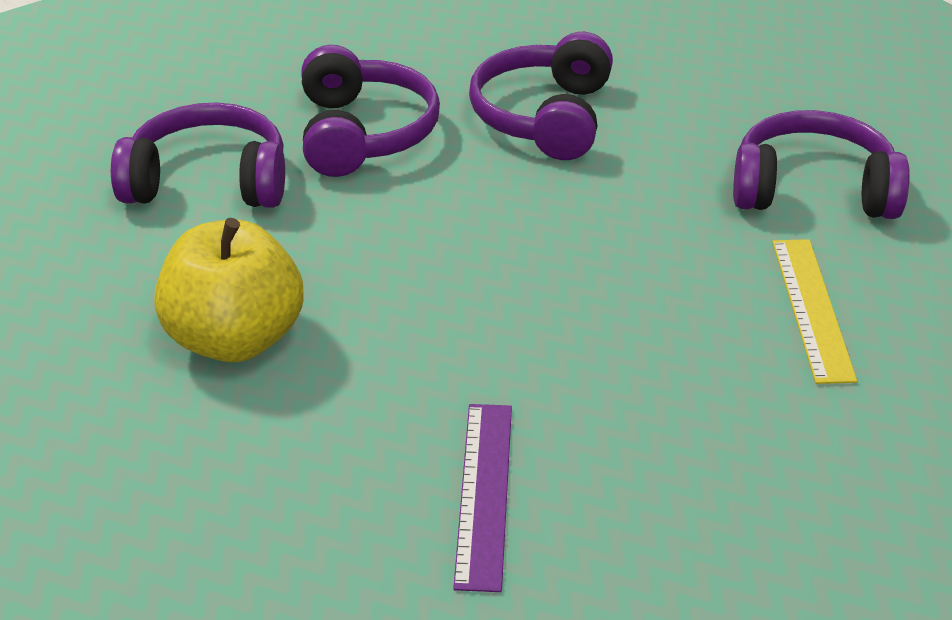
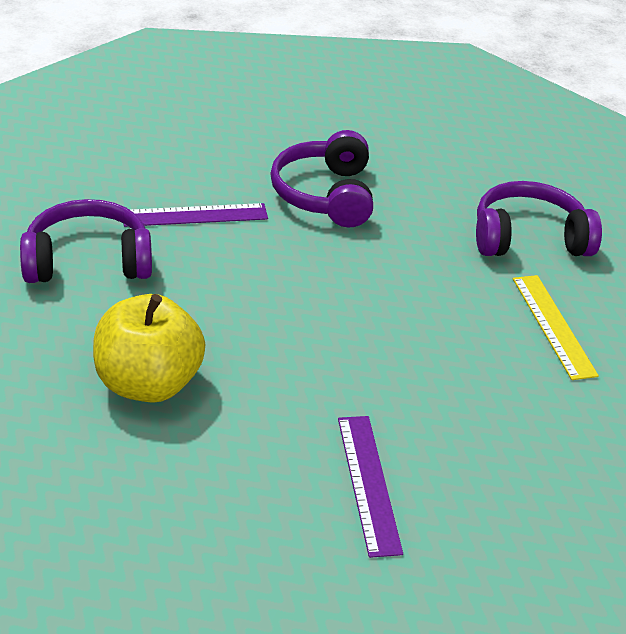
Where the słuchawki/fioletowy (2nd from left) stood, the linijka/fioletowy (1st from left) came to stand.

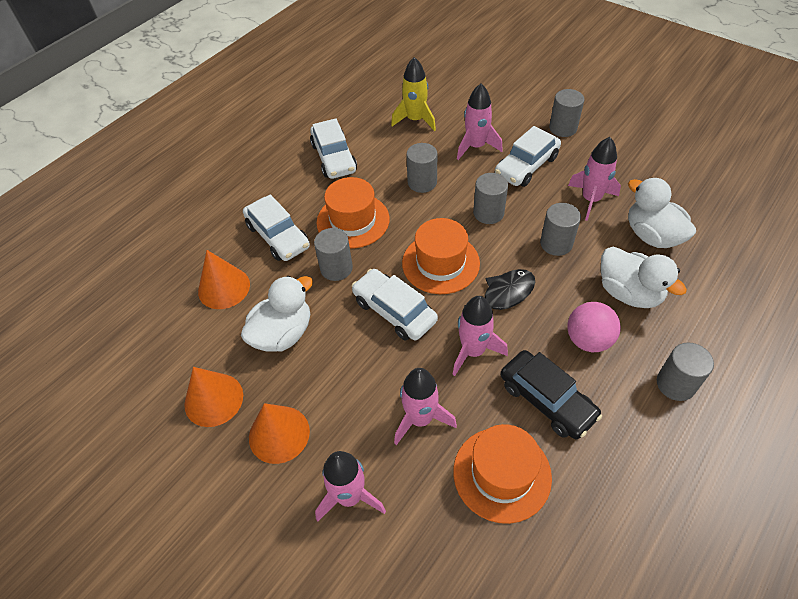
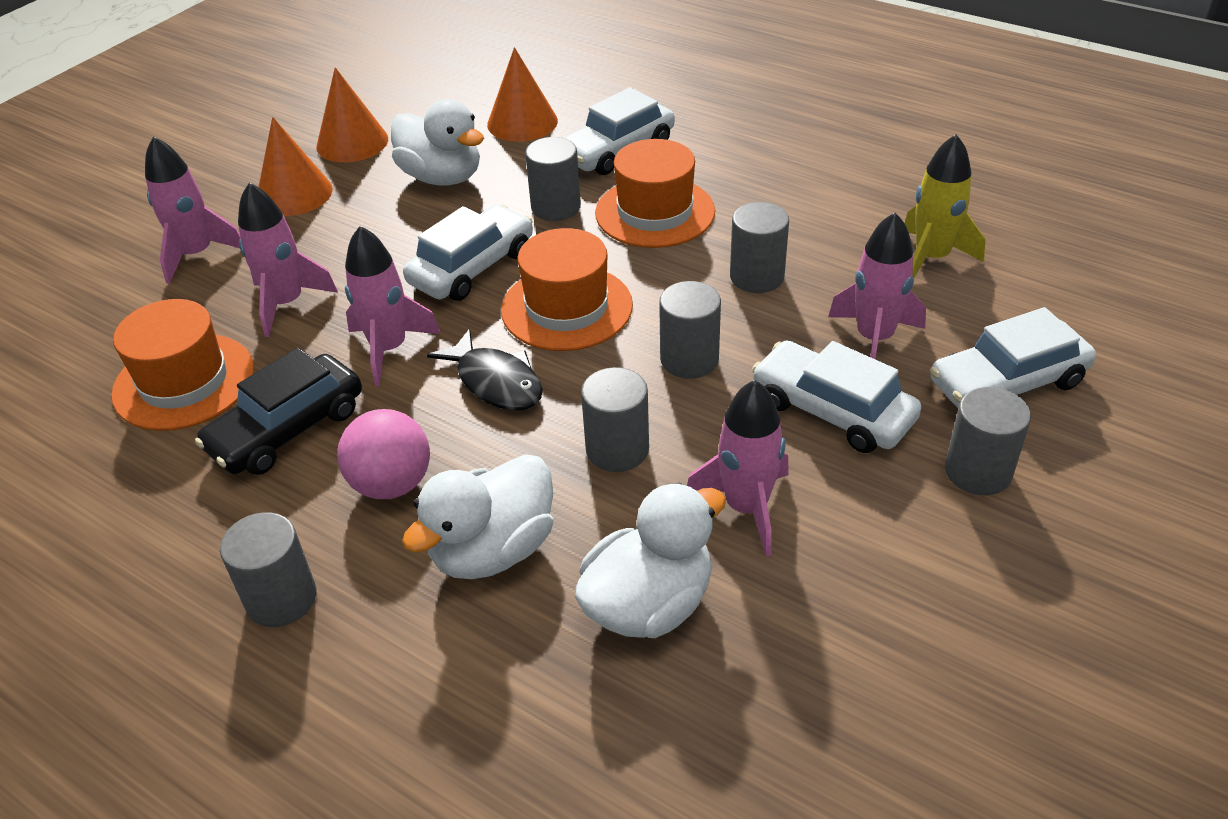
The samochód/biały (2nd from left in the first image) ended up elsewhere.

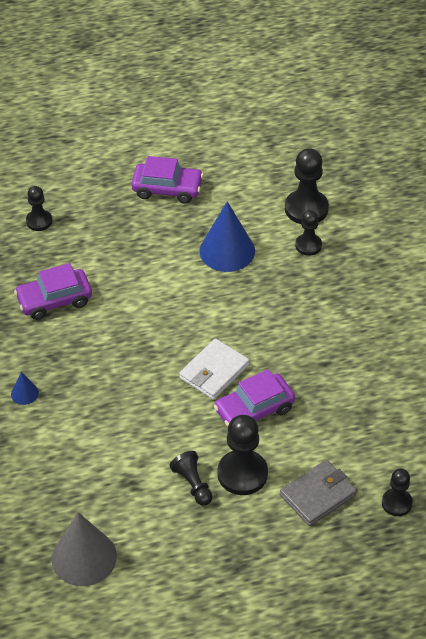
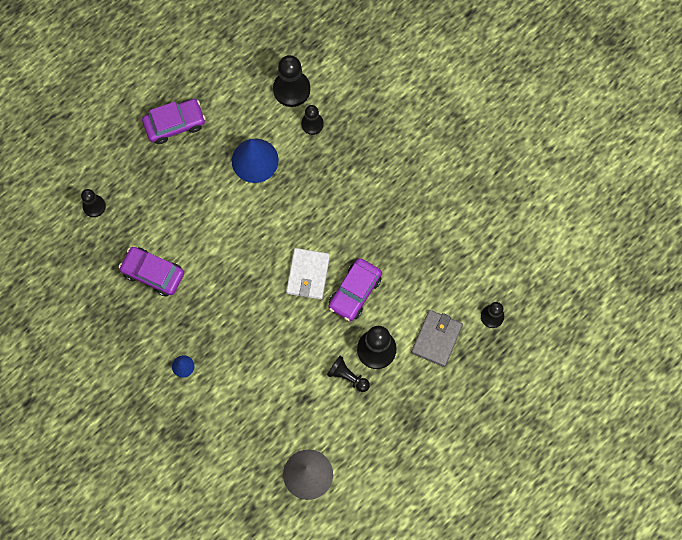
The samochód/fioletowy (1st from left) ended up facing another way, 75 degrees clockwise from before.

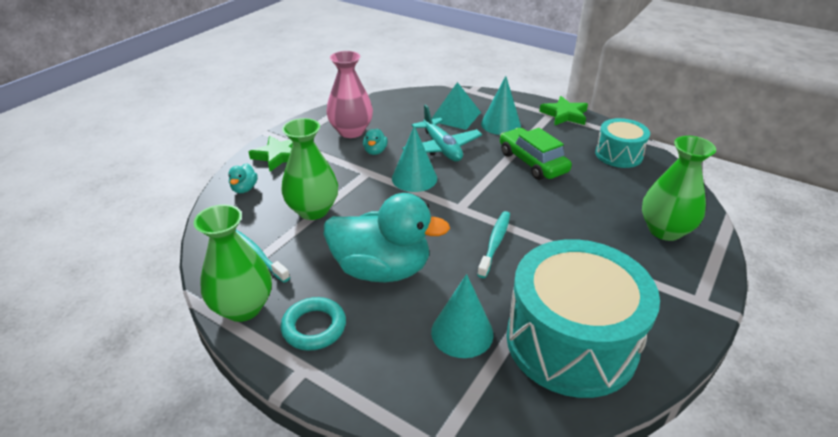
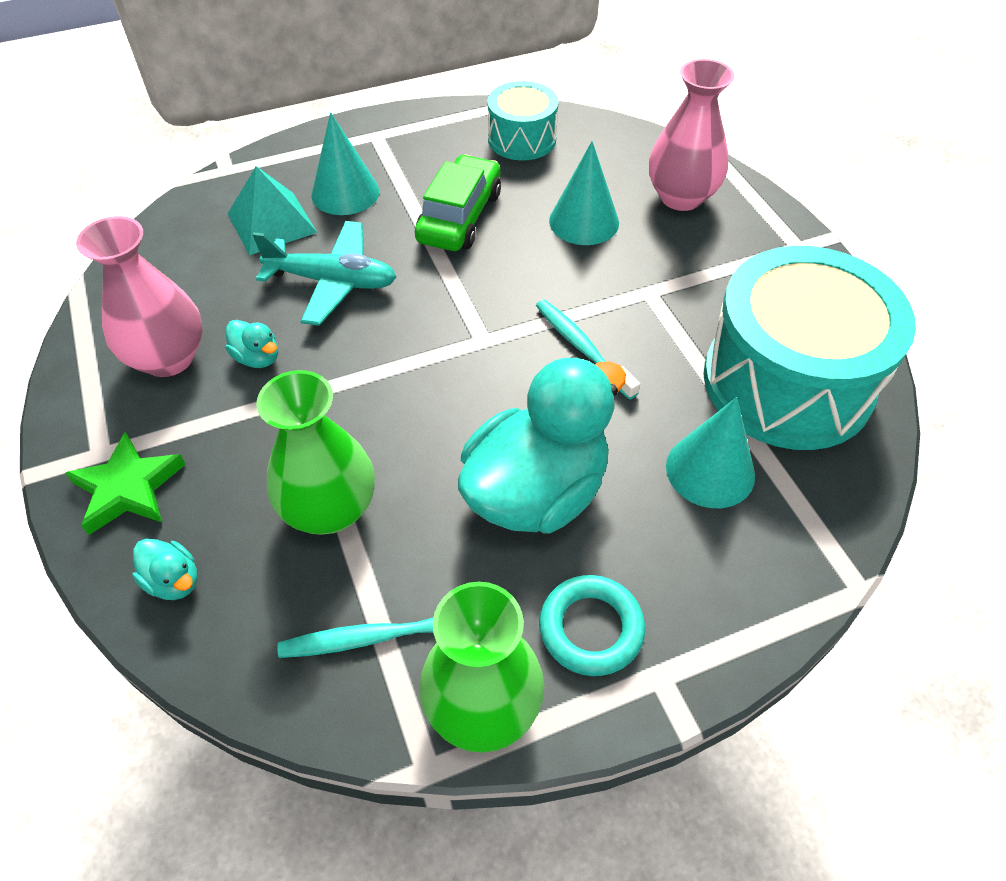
The second view lost the gwiazda/zielony (2nd from left).
The stożek/turkusowy (1st from left in the first image) ended up elsewhere.
The samochód/zielony ended up facing another way, 105 degrees clockwise from before.
What was the wazon/zielony (3rd from left) turned into the wazon/różowy (2nd from left).

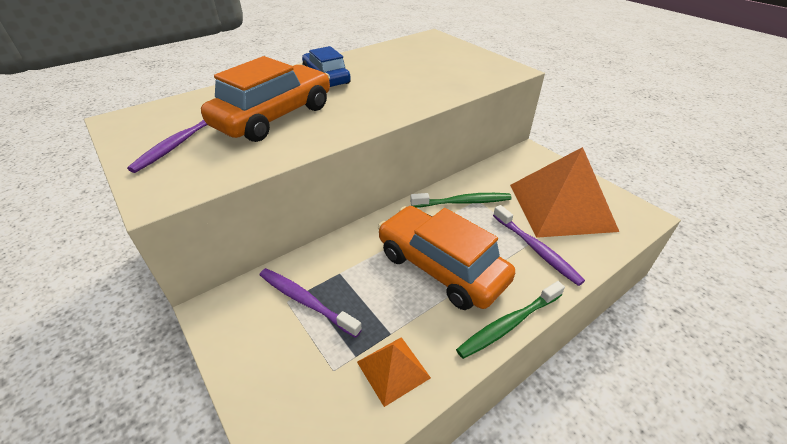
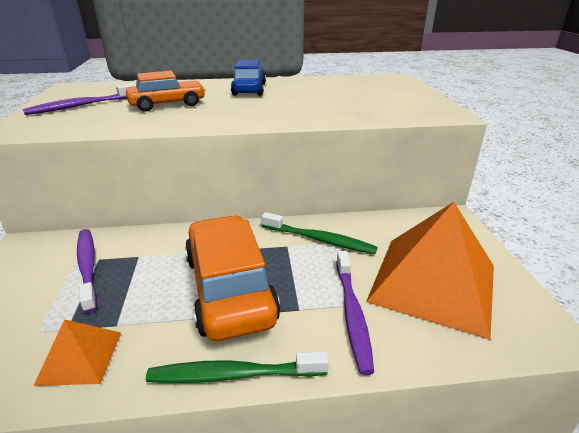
The size of the samochód/pomarańczowy (1st from left) changed by a factor of 0.62.

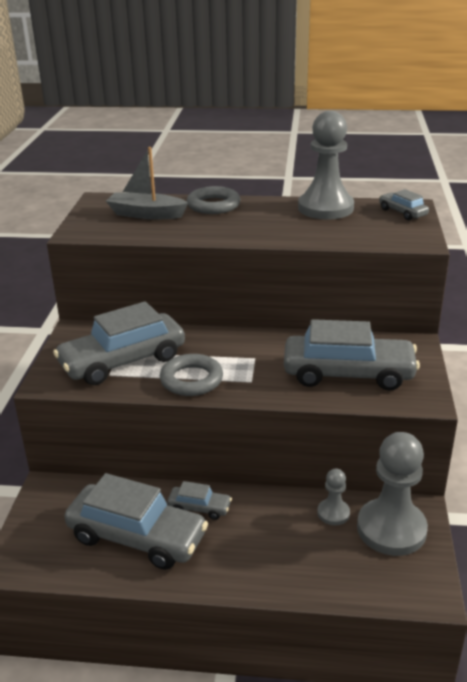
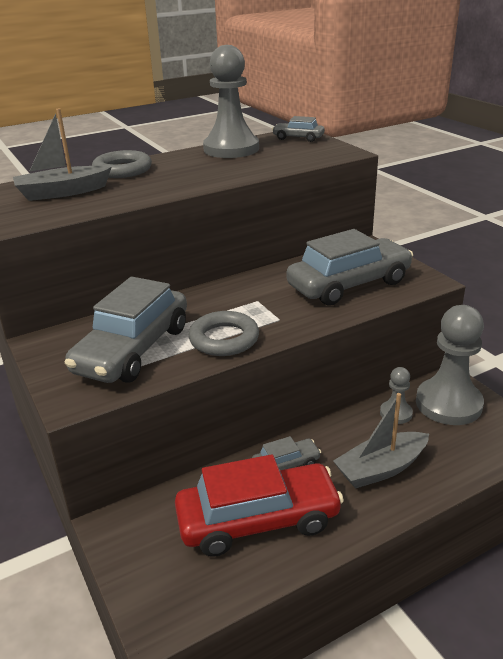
What was the samochód/szary (2nd from left) turned into the samochód/czerwony.
The second view gained the łódka/szary (2nd from left).

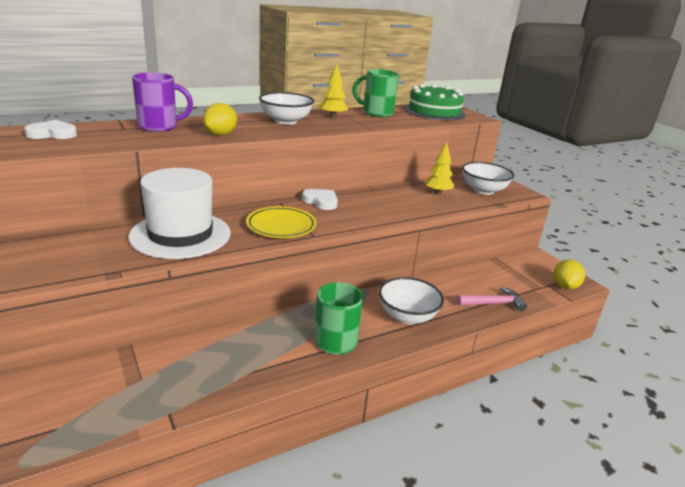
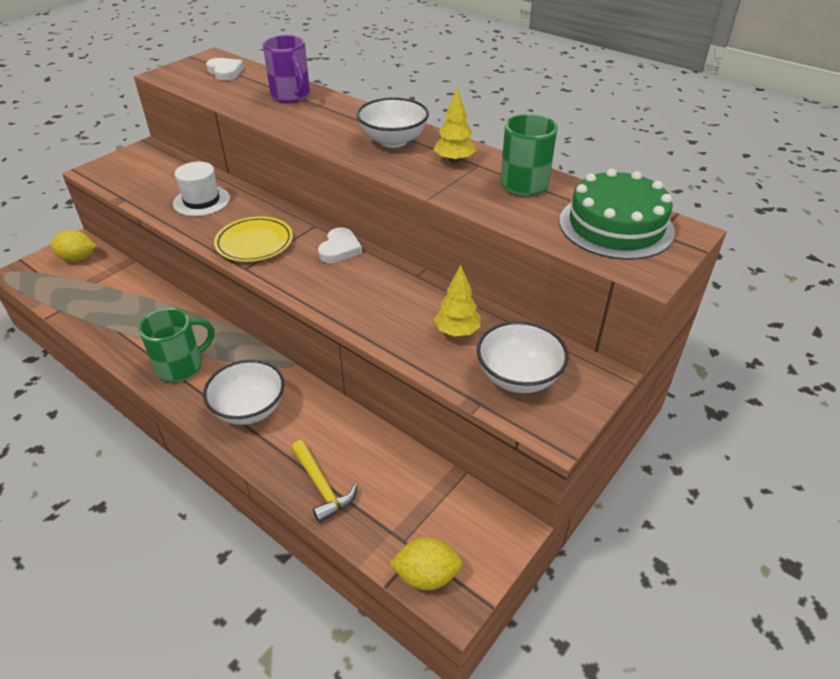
The cytryna/żółty (1st from left) ended up elsewhere.
The size of the kapelusz/biały changed by a factor of 0.60.
What was the młotek/różowy turned into the młotek/żółty.

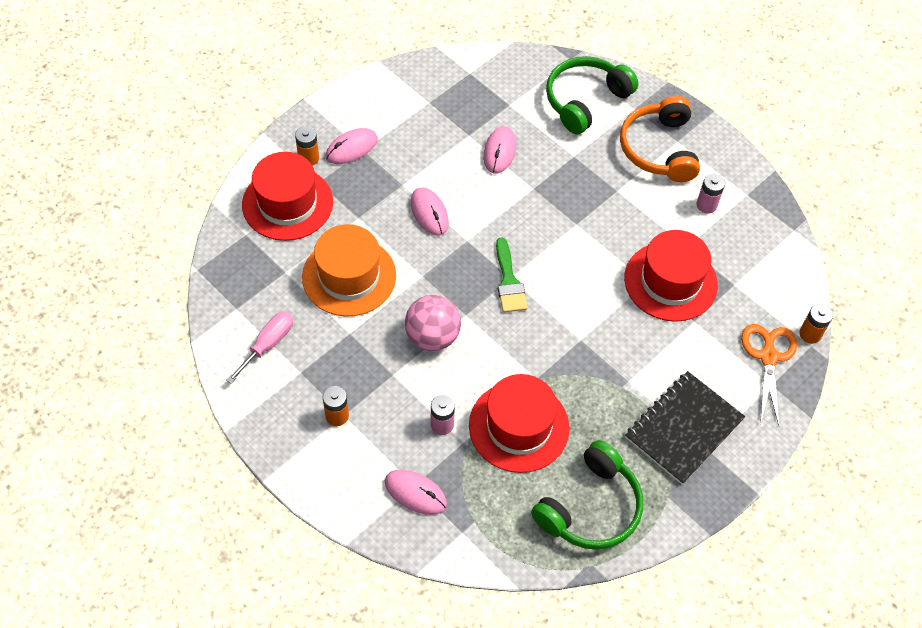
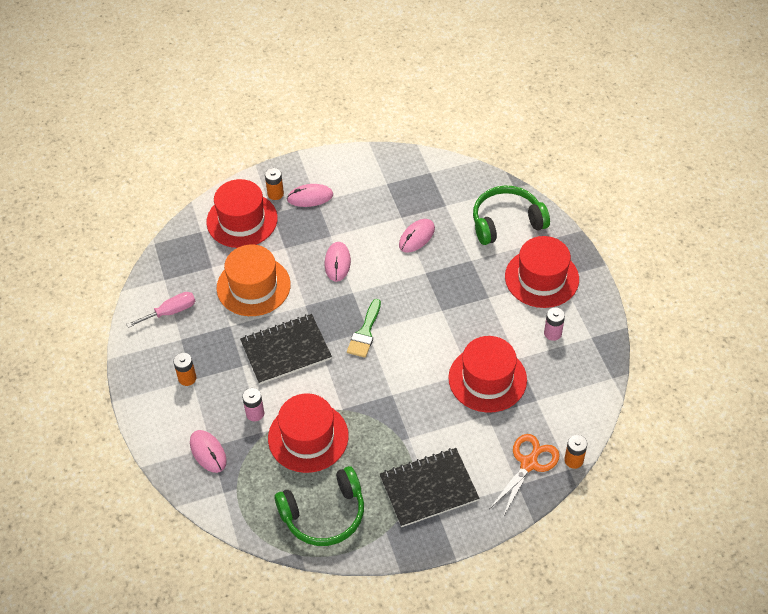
Where the słuchawki/pomarańczowy stood, the kapelusz/czerwony (4th from left) came to stand.
Where the piłka/różowy stood, the zeszyt/czarny (1st from left) came to stand.

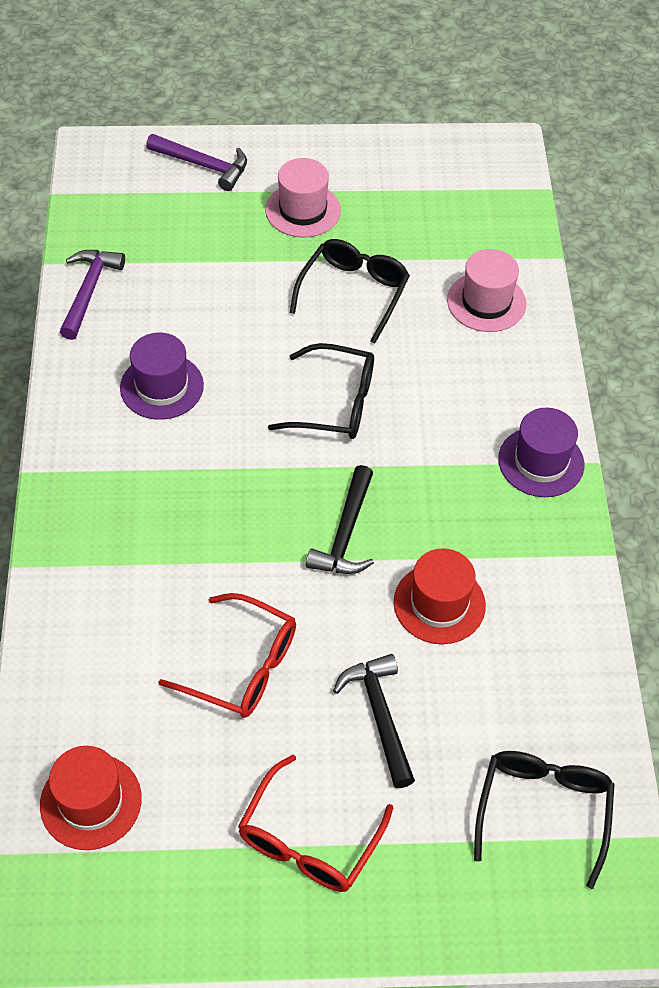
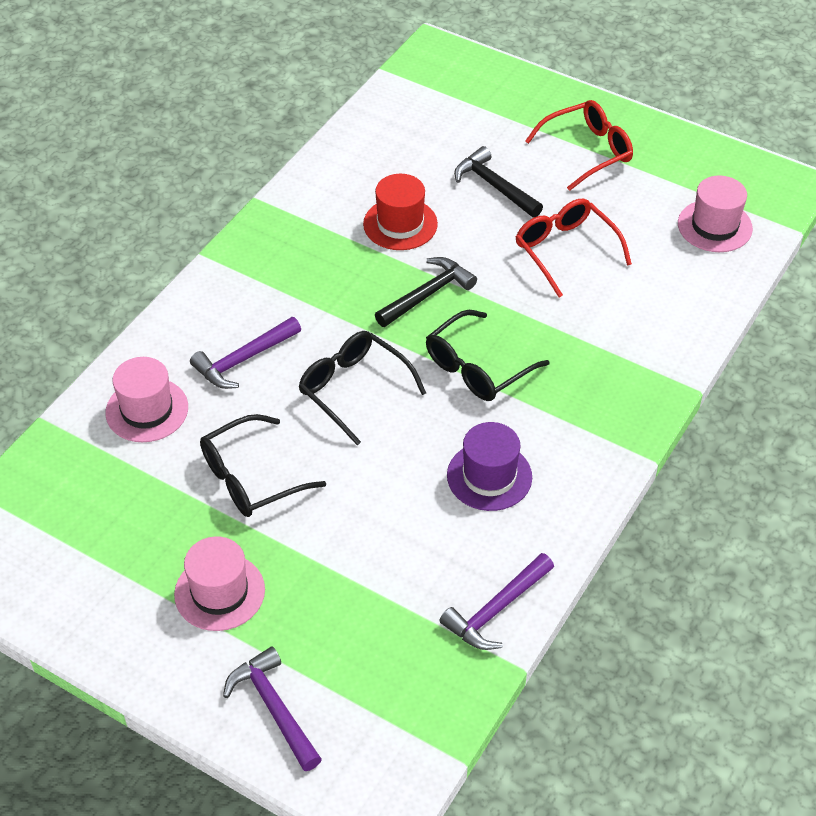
The second view lost the kapelusz/fioletowy (2nd from left).
The młotek/czarny (2nd from left) ended up facing another way, 120 degrees clockwise from before.
What was the kapelusz/czerwony (1st from left) turned into the kapelusz/różowy (3rd from left).
The okulary/czarny (3rd from left) ended up elsewhere.
The second view gained the młotek/fioletowy (1st from left).

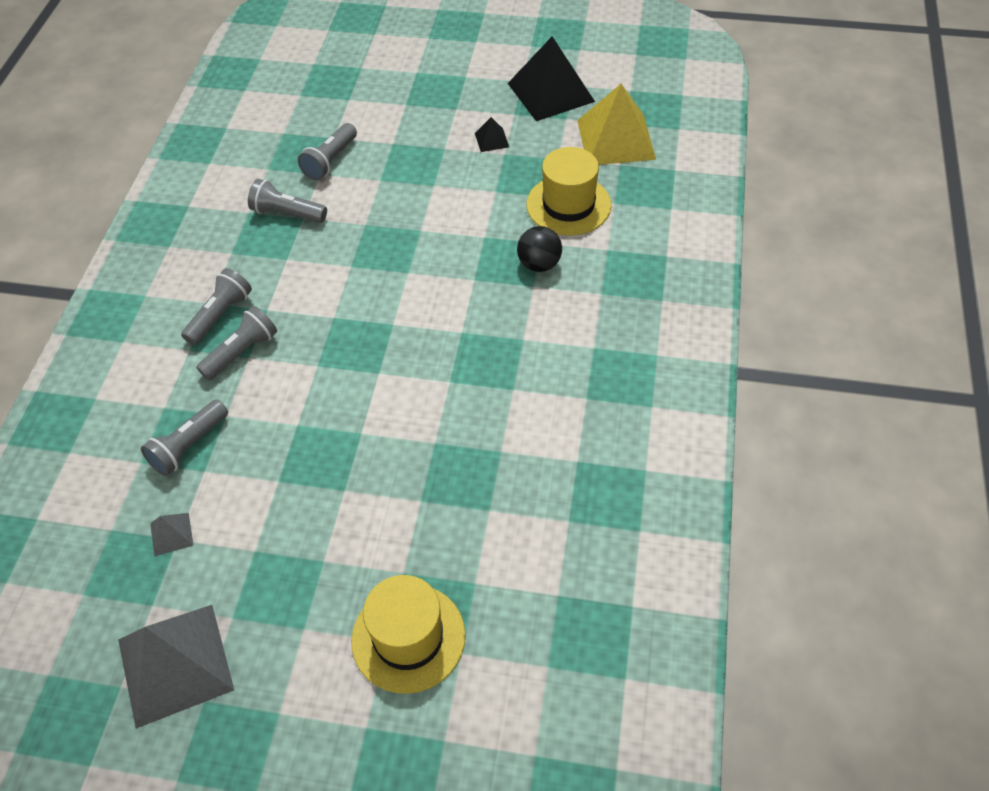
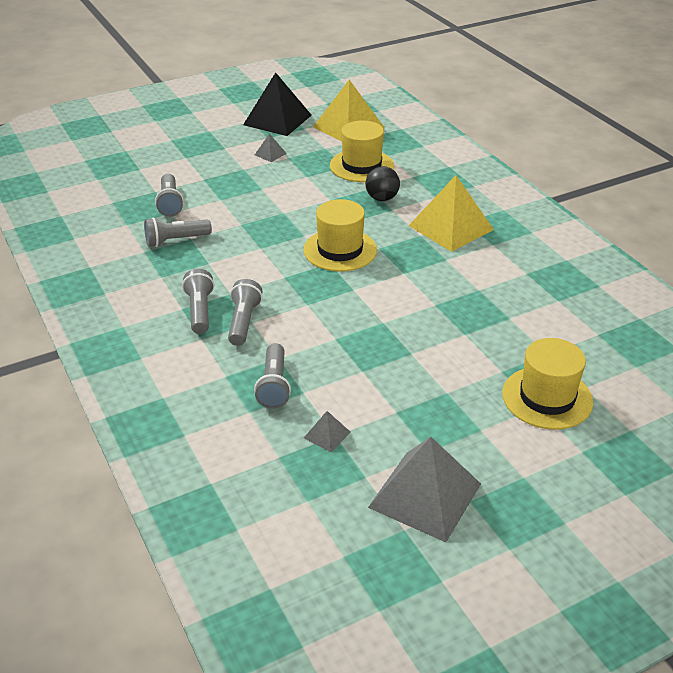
What was the piramida/czarny (1st from left) turned into the piramida/szary (1st from left).
The second view gained the piramida/żółty (2nd from left).
The second view gained the kapelusz/żółty (1st from left).

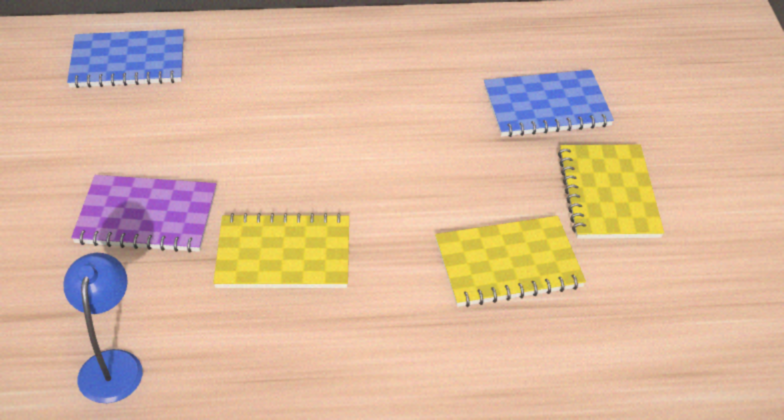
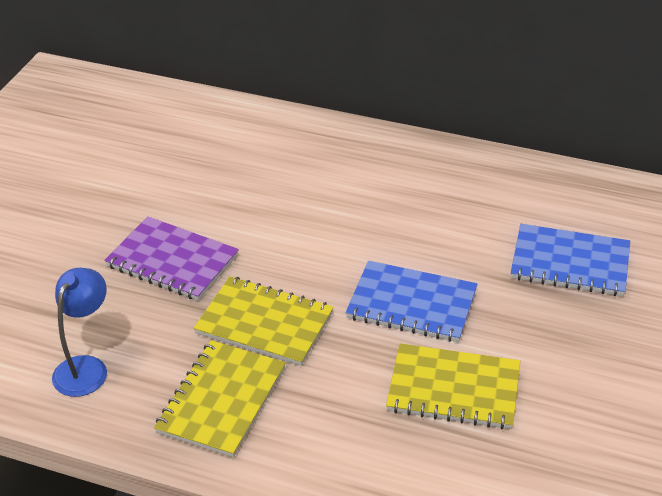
The zeszyt/niebieski (1st from left) ended up elsewhere.
The zeszyt/żółty (3rd from left in the first image) ended up elsewhere.

